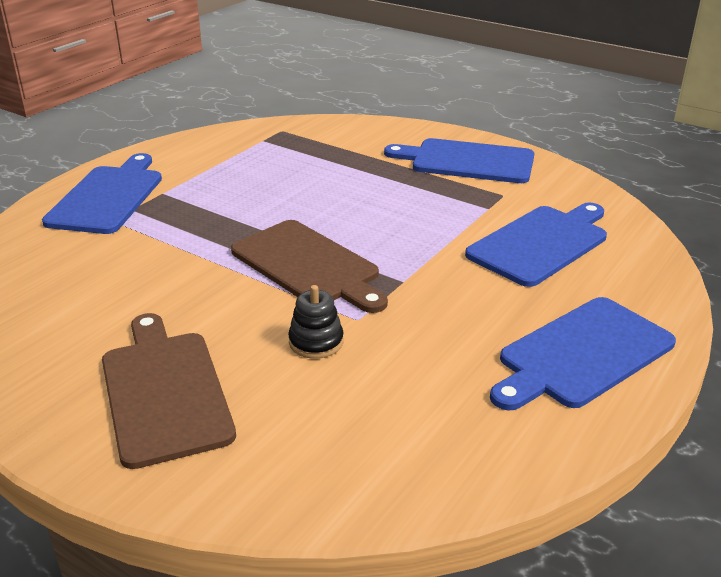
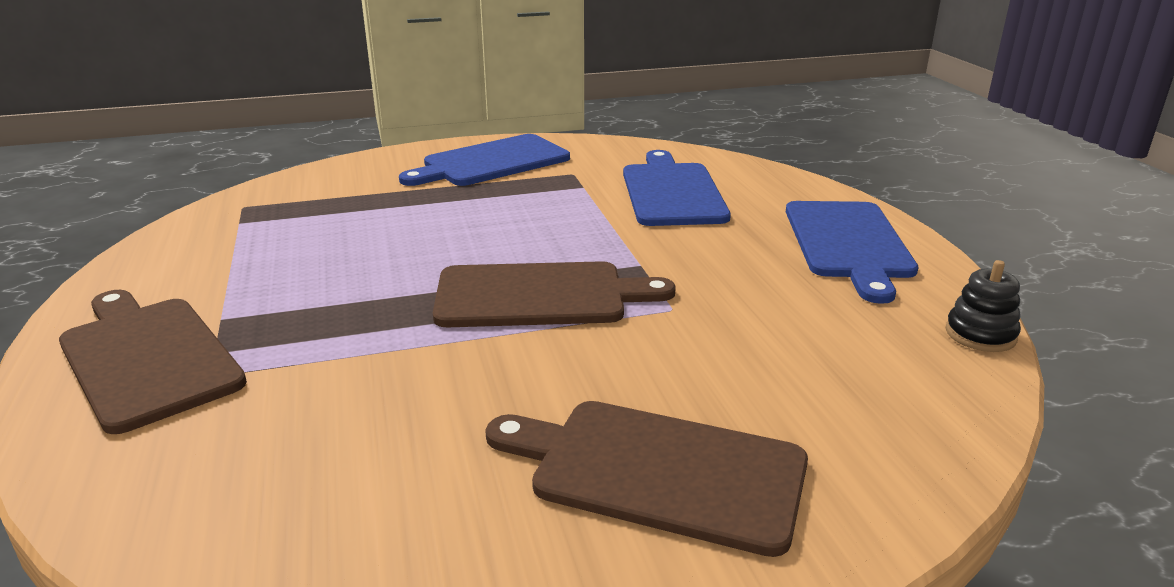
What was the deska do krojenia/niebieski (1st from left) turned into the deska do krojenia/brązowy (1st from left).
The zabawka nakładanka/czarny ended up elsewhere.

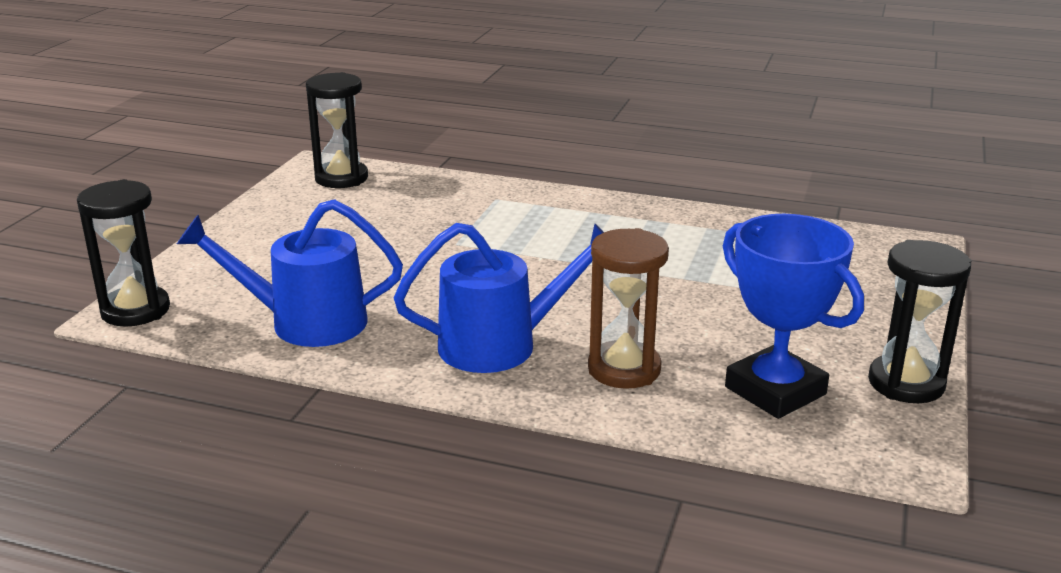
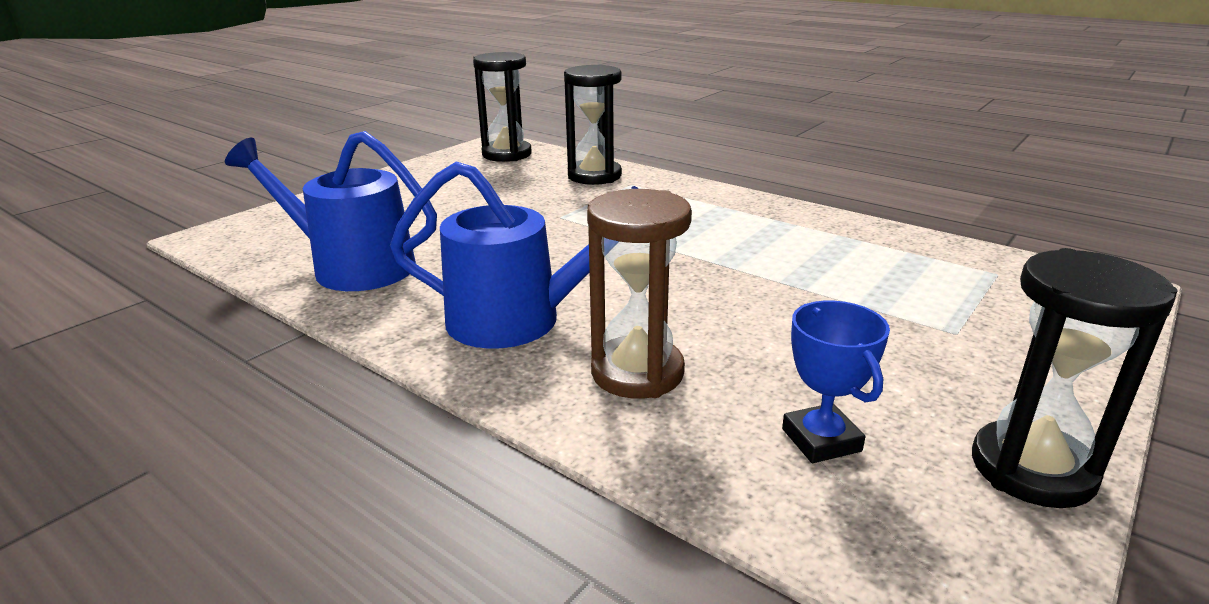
The klepsydra/czarny (1st from left in the first image) ended up elsewhere.
The size of the puchar/niebieski changed by a factor of 0.56.

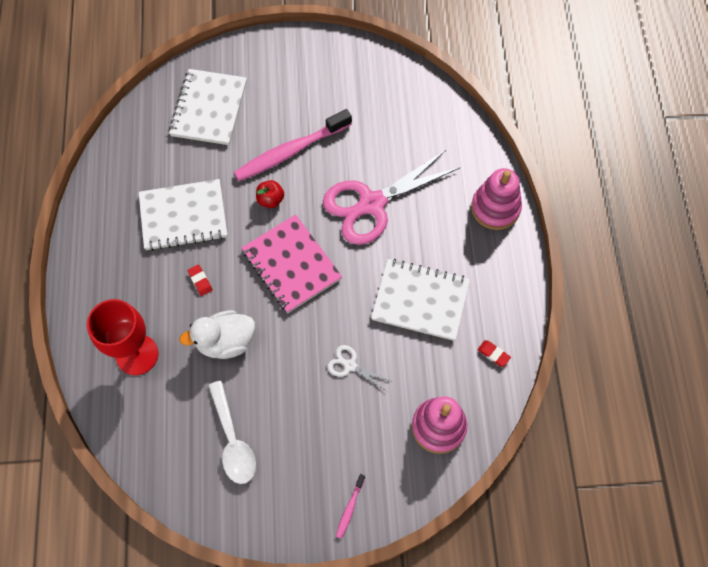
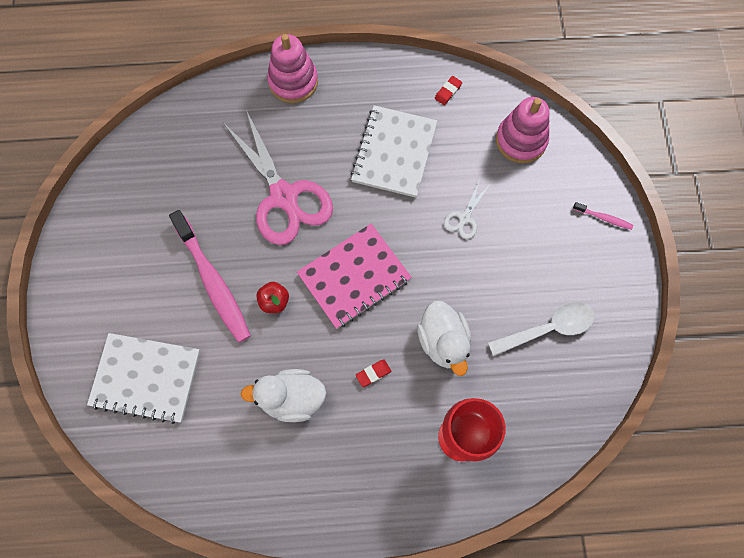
Where the zeszyt/biały (1st from left) stood, the kaczka/biały (1st from left) came to stand.

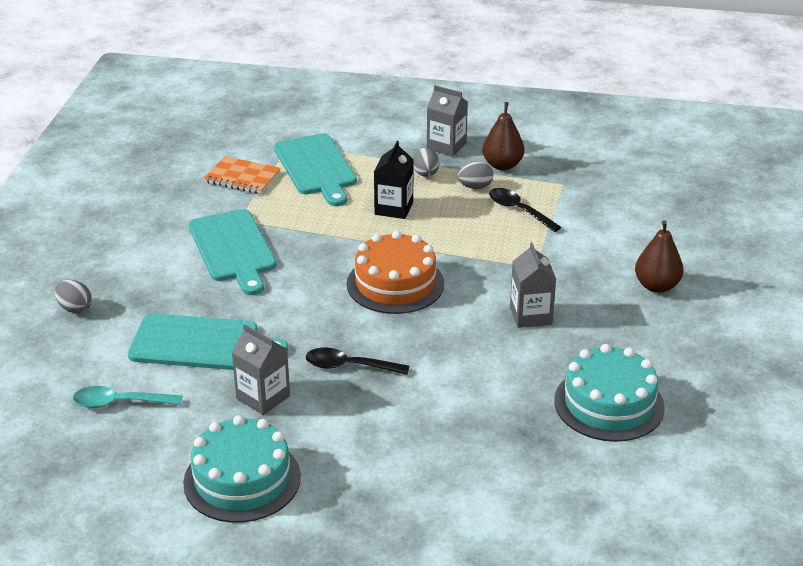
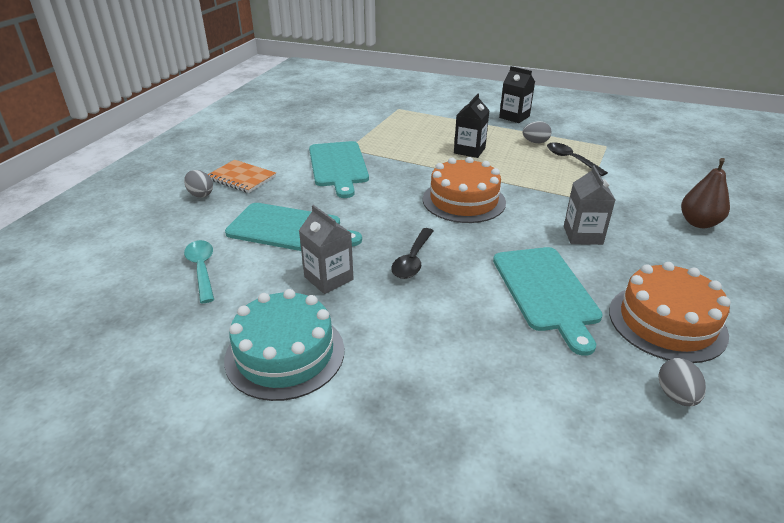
What was the karton mleka/szary (2nd from left) turned into the karton mleka/czarny (2nd from left).
The second view lost the gruszka/brązowy (1st from left).
The deska do krojenia/turkusowy (3rd from left) ended up elsewhere.
The jajko/szary (2nd from left in the first image) ended up elsewhere.
The zeszyt/pomarańczowy ended up elsewhere.
What was the tort/turkusowy (2nd from left) turned into the tort/pomarańczowy (2nd from left).
The łyżka/czarny (1st from left) ended up facing another way, 90 degrees counterclockwise from before.
The łyżka/turkusowy ended up facing another way, 60 degrees clockwise from before.

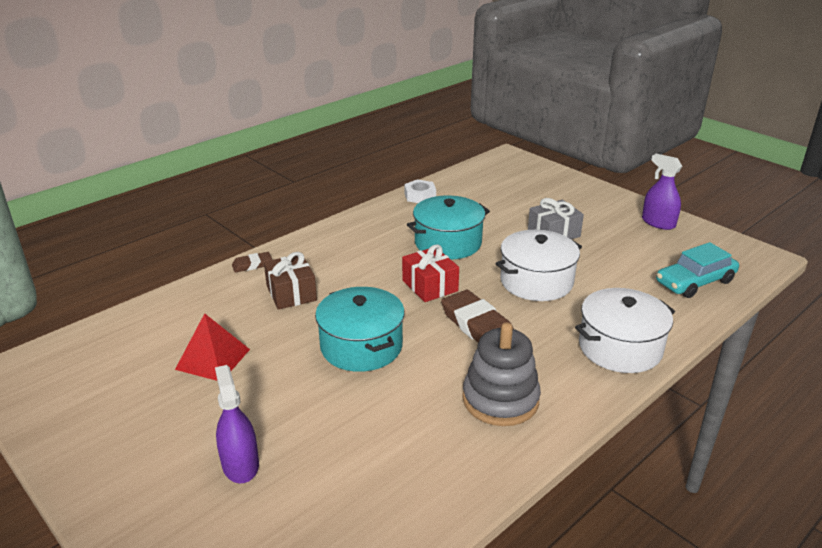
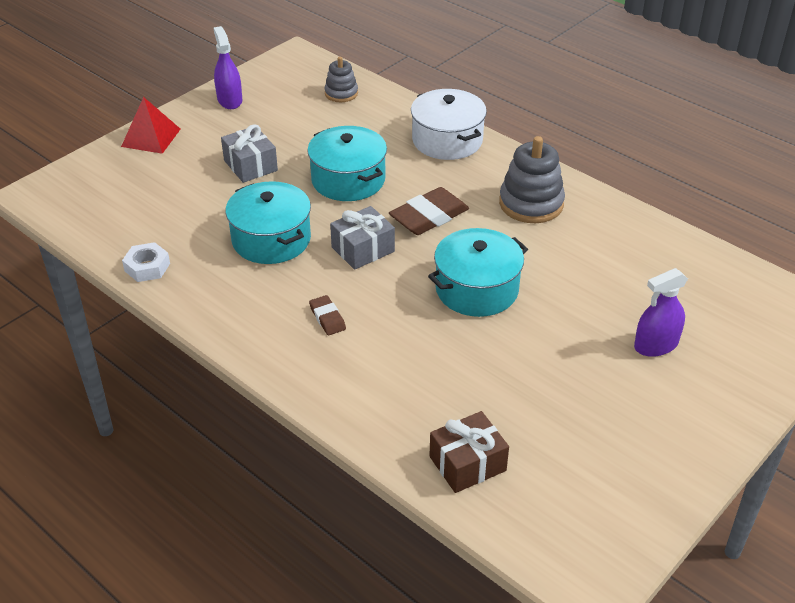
The spryskiwacz/fioletowy (2nd from left in the first image) ended up facing another way, 120 degrees clockwise from before.
What was the garnek/biały (1st from left) turned into the garnek/turkusowy (2nd from left).
Where the samochód/turkusowy stood, the zabawka nakładanka/szary (1st from left) came to stand.
What was the prezent/czerwony turned into the prezent/szary (2nd from left).
The gumka do mazania/brązowy (1st from left) ended up elsewhere.
The prezent/brązowy ended up elsewhere.
The piramida/czerwony ended up elsewhere.

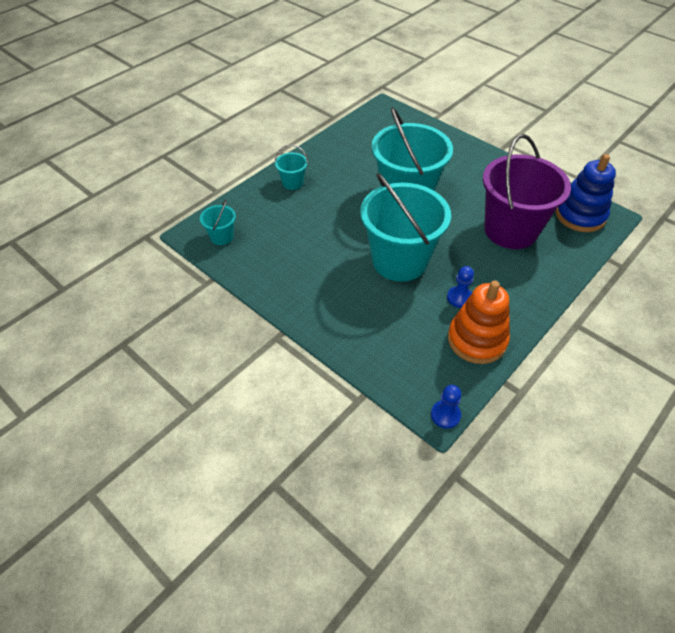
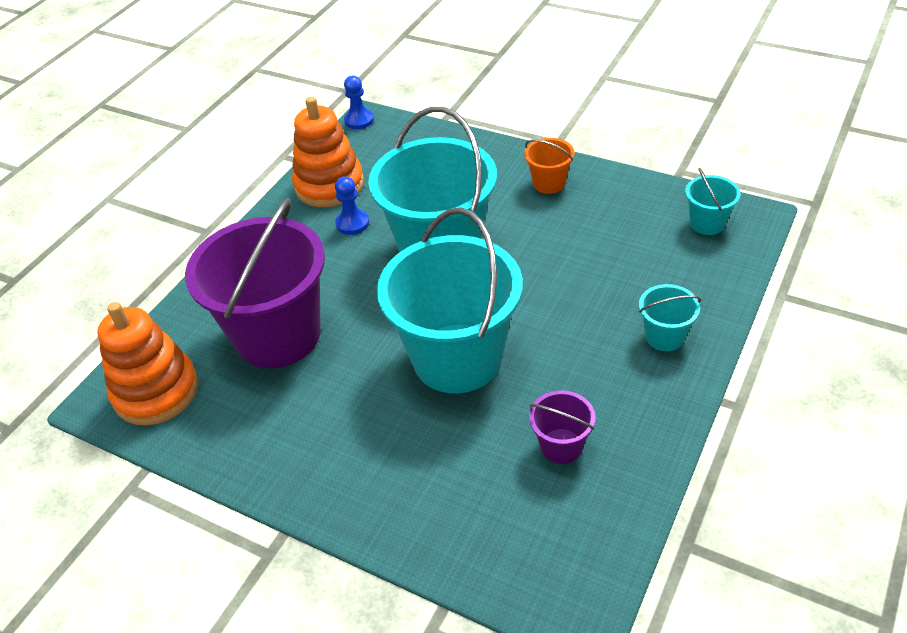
What was the zabawka nakładanka/niebieski turned into the zabawka nakładanka/pomarańczowy (1st from left).
The second view gained the wiadro/pomarańczowy.
The second view gained the wiadro/fioletowy (2nd from left).

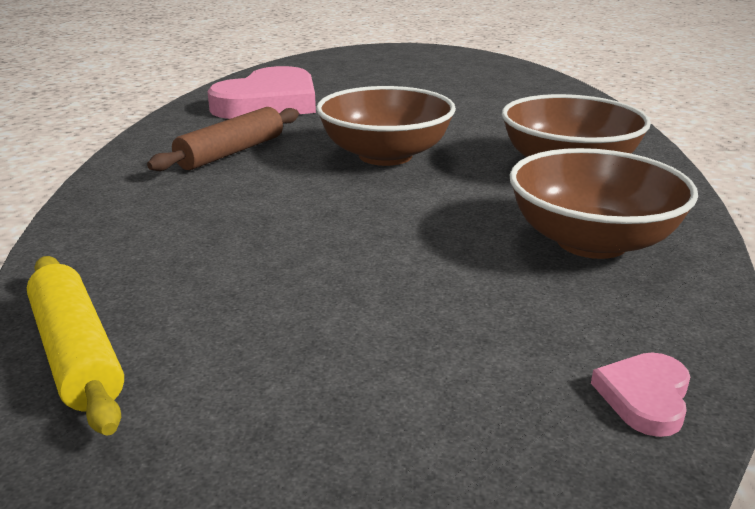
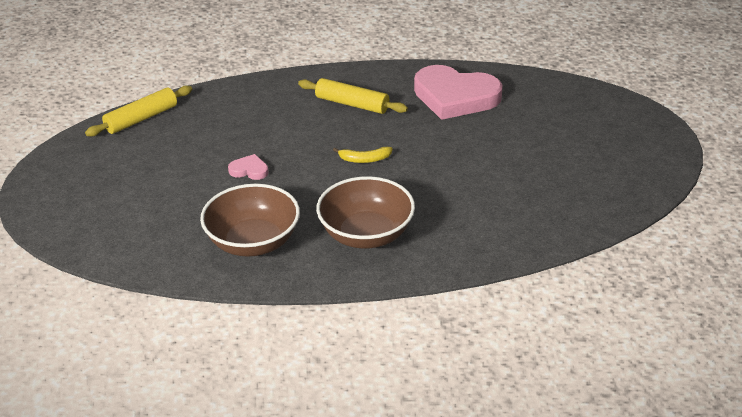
Where the miska/brązowy (1st from left) stood, the banan/żółty came to stand.
What was the wałek do ciasta/brązowy turned into the wałek do ciasta/żółty (2nd from left).
The serce/różowy (2nd from left in the first image) ended up elsewhere.

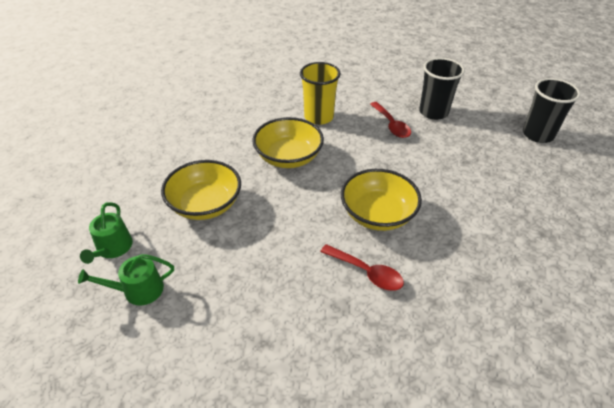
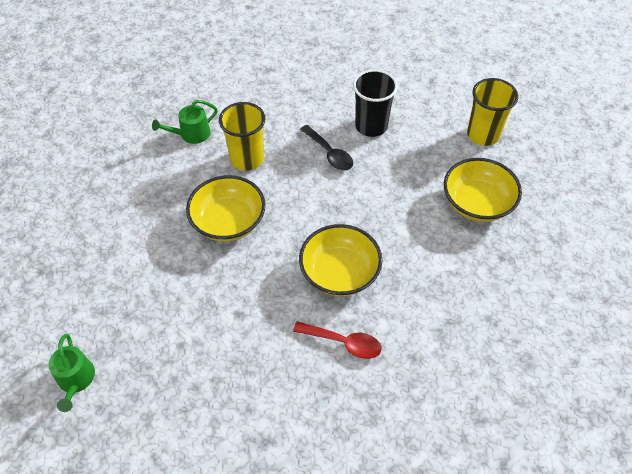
What was the szklanka/czarny (2nd from left) turned into the szklanka/żółty (2nd from left).
What was the łyżka/czerwony (2nd from left) turned into the łyżka/czarny.
The miska/żółty (1st from left in the first image) ended up elsewhere.
The konewka/zielony (2nd from left) ended up elsewhere.

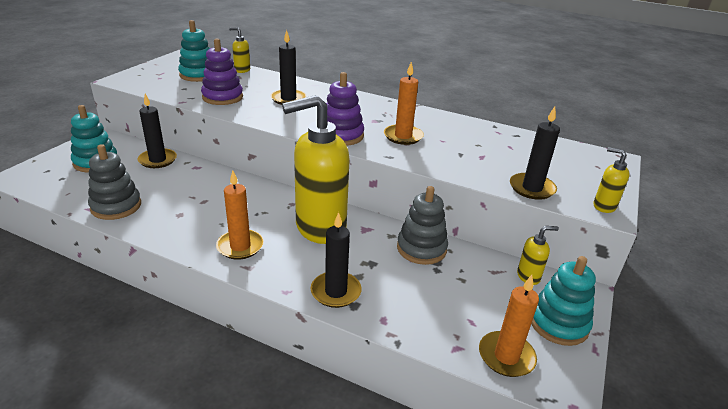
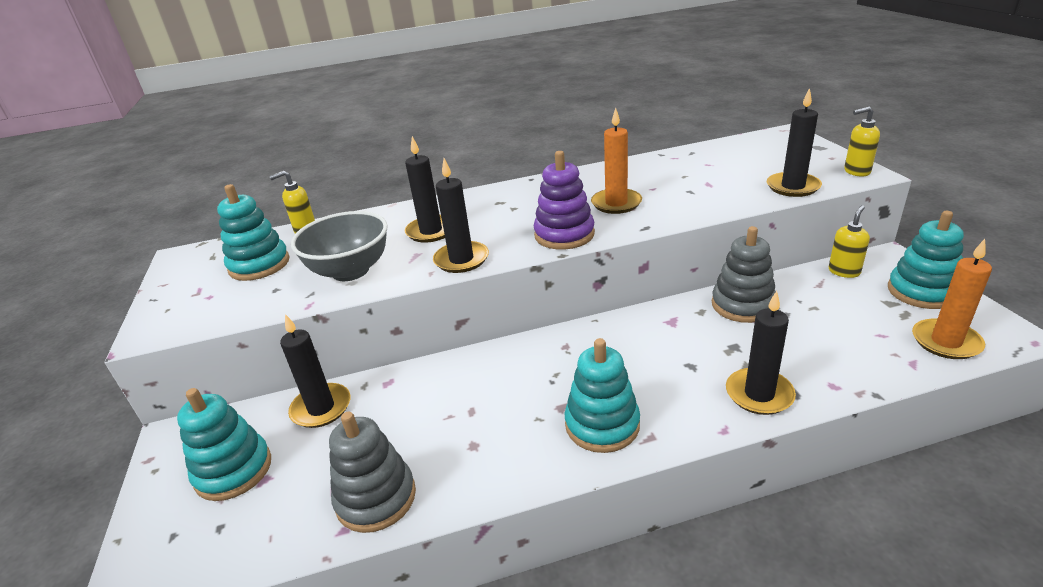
Where the zabawka nakładanka/fioletowy (1st from left) stood, the miska/szary came to stand.
The second view lost the dozownik mydła/żółty (2nd from left).
Where the świeca/pomarańczowy (1st from left) stood, the zabawka nakładanka/turkusowy (3rd from left) came to stand.
The second view gained the świeca/czarny (3rd from left).

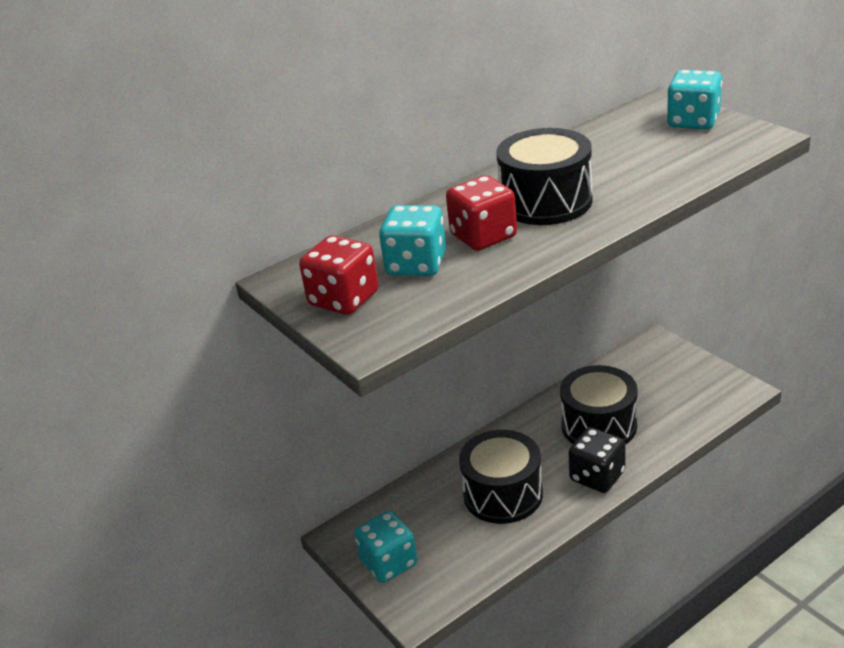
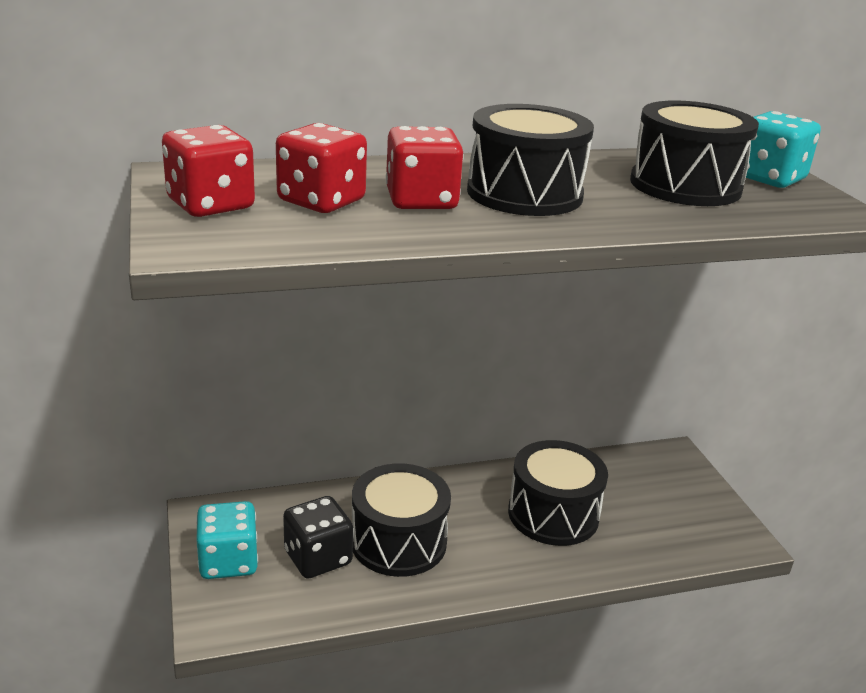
What was the kostka do gry/turkusowy (2nd from left) turned into the kostka do gry/czerwony (2nd from left).
The kostka do gry/czarny ended up elsewhere.
The second view gained the bęben/czarny (4th from left).

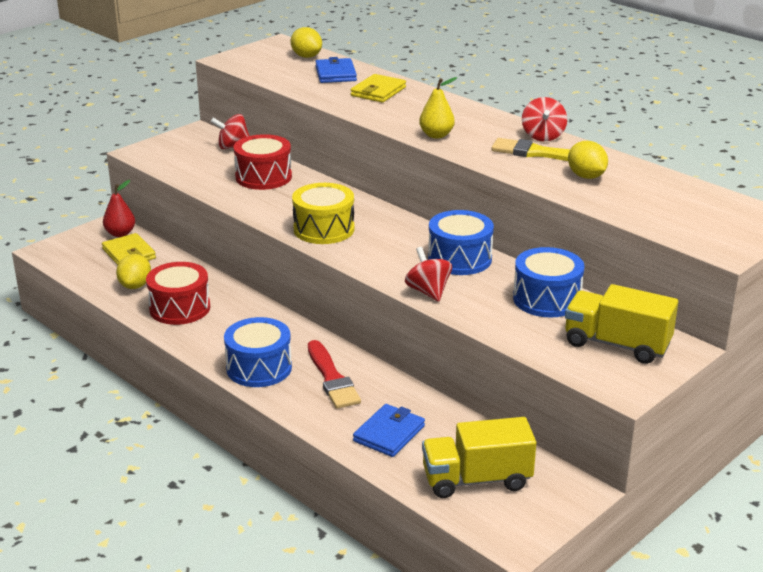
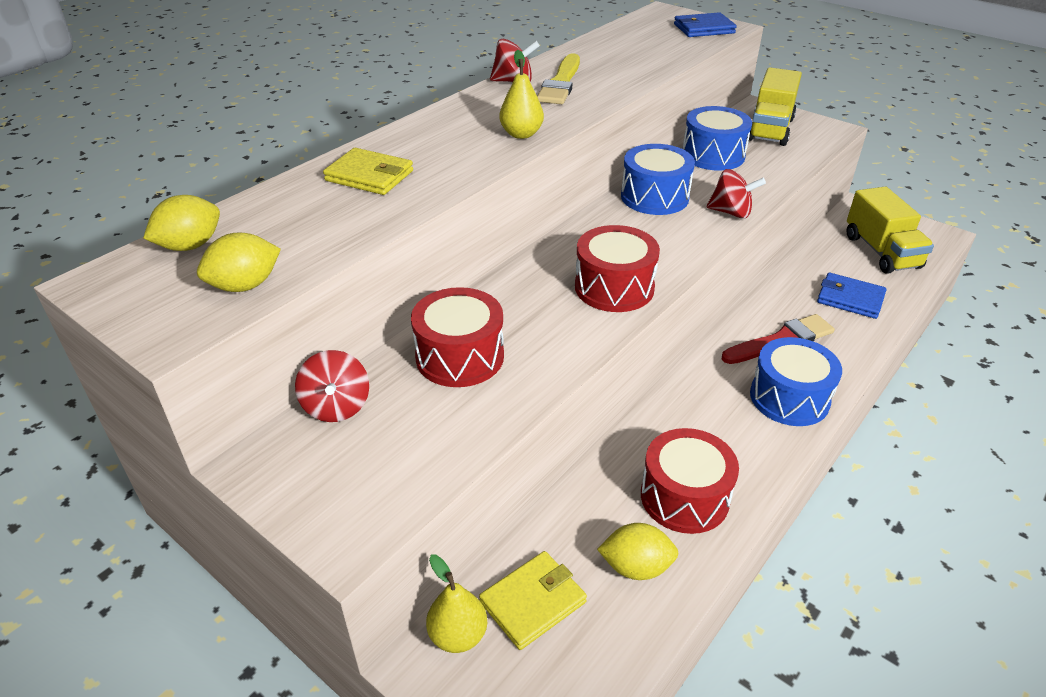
The portfel/niebieski (1st from left) ended up elsewhere.
The cytryna/żółty (3rd from left in the first image) ended up elsewhere.
What was the gruszka/czerwony turned into the gruszka/żółty (1st from left).
What was the bęben/żółty turned into the bęben/czerwony (2nd from left).
The bączek/czerwony (2nd from left in the first image) ended up facing another way, 135 degrees counterclockwise from before.

